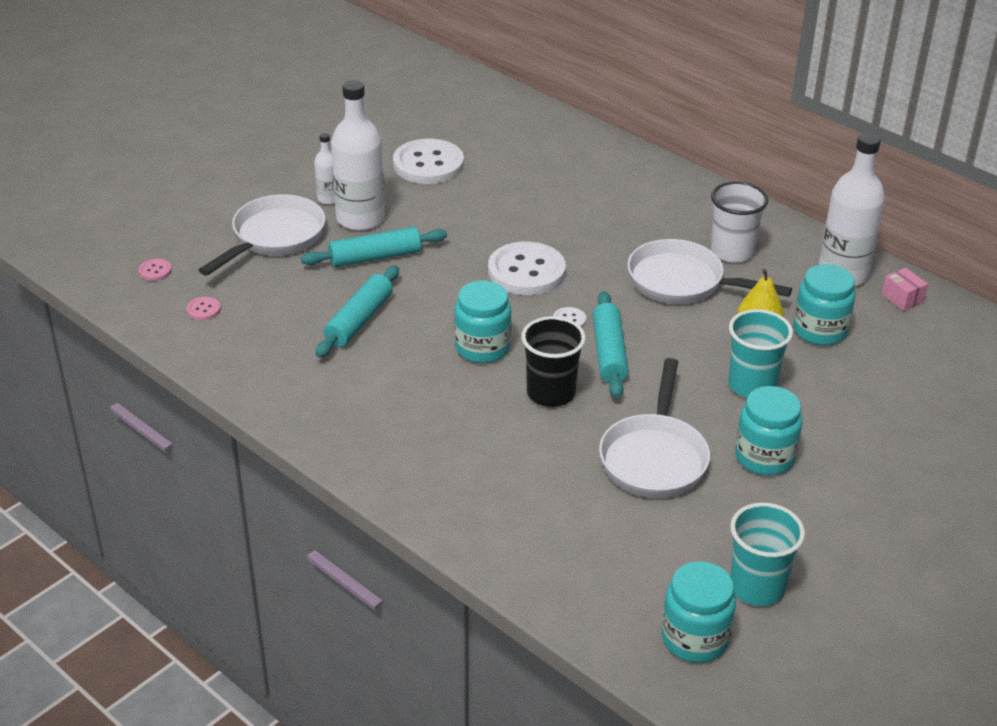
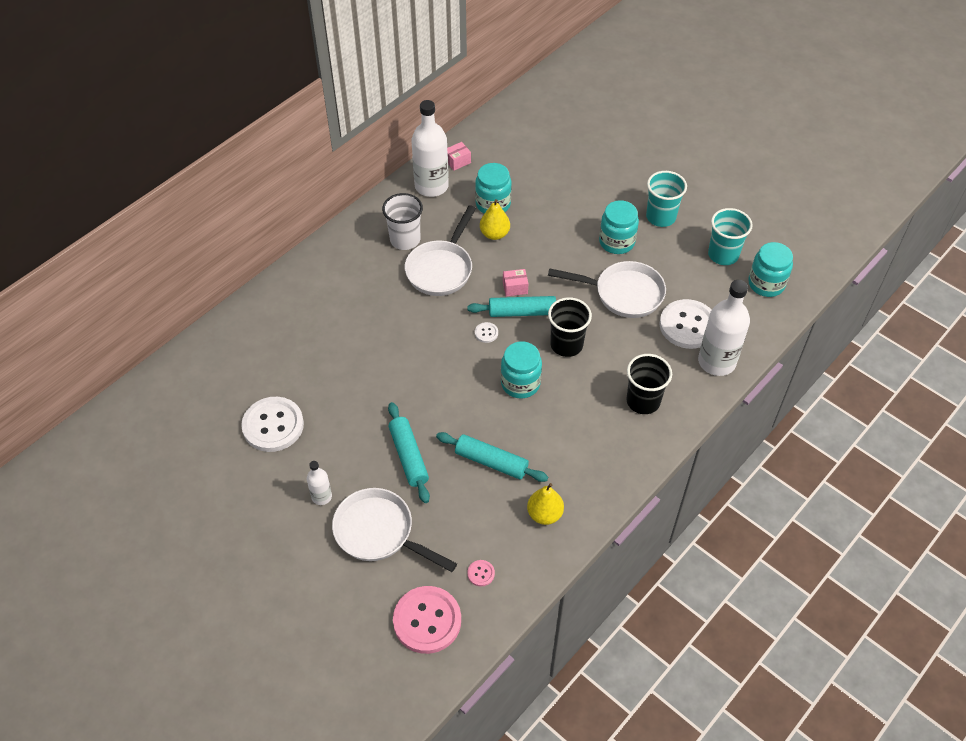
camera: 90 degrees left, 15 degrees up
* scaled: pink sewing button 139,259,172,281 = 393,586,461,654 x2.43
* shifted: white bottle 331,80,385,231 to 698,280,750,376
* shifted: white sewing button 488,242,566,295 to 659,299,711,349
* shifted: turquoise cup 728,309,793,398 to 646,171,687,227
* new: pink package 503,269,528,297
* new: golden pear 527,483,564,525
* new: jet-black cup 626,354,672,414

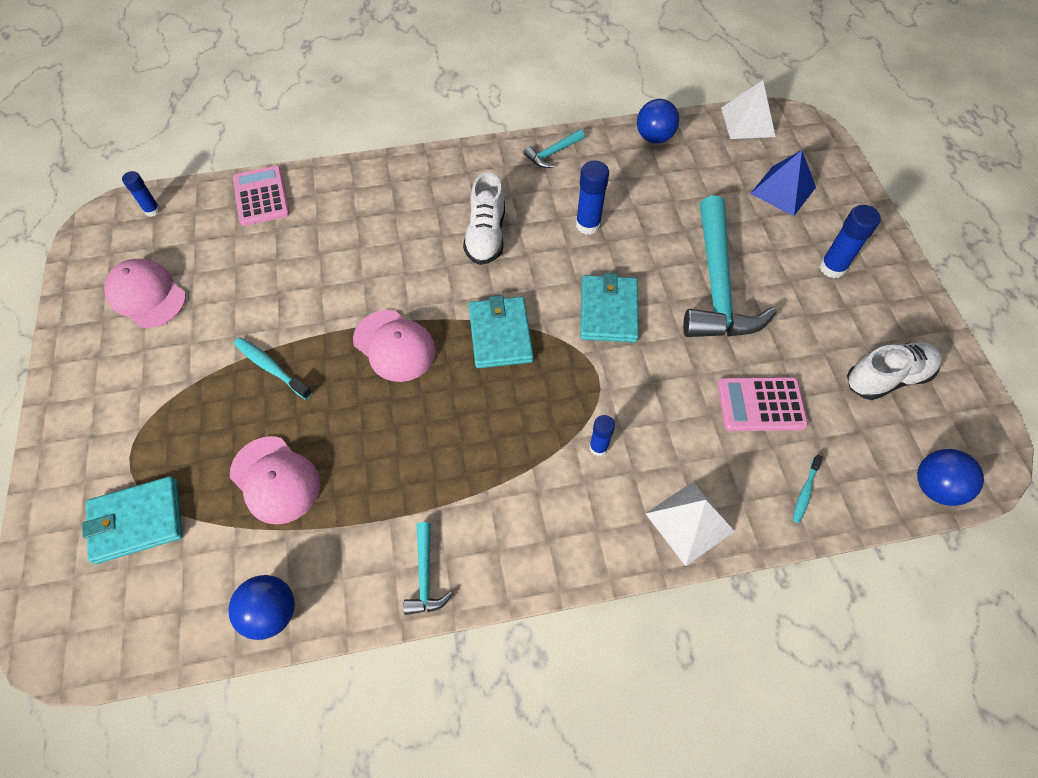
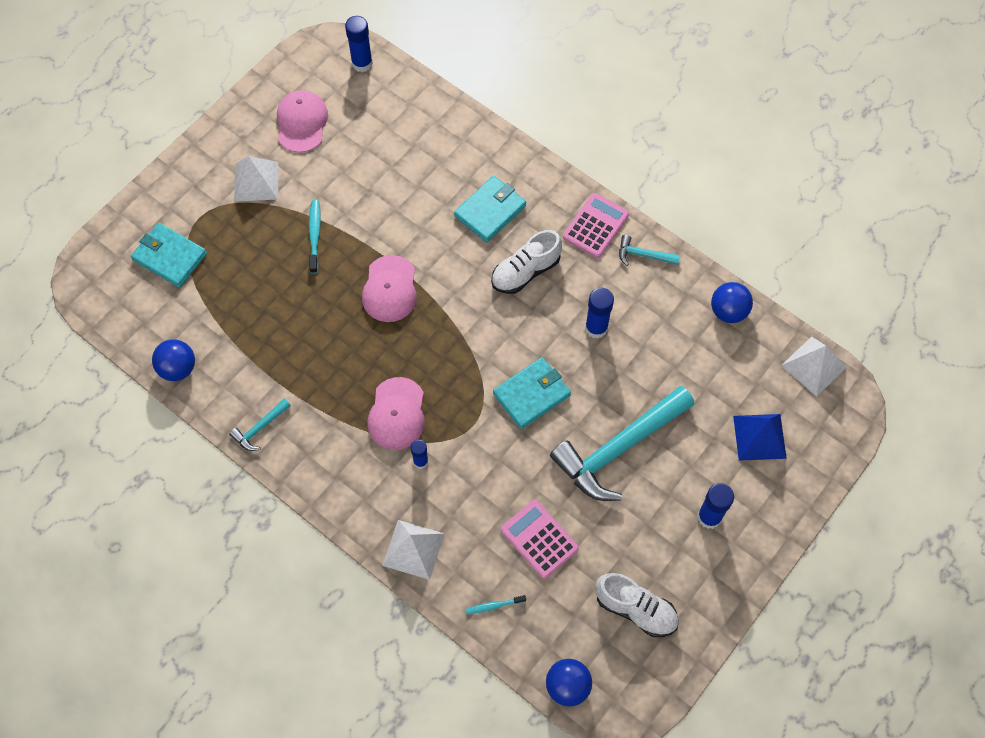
camera: 50 degrees right, 5 degrees up
* scaled: royal blue glue stick 122,171,161,217 = 345,16,373,72 x1.59
* shifted: pink baseball cap 230,436,320,525 to 368,377,425,450
* shifted: pink adding machine 233,166,290,226 to 563,193,629,258
* shifted: turquoise card wallet 469,295,533,368 to 454,176,526,242
* new: white pyramid shape 234,156,279,202

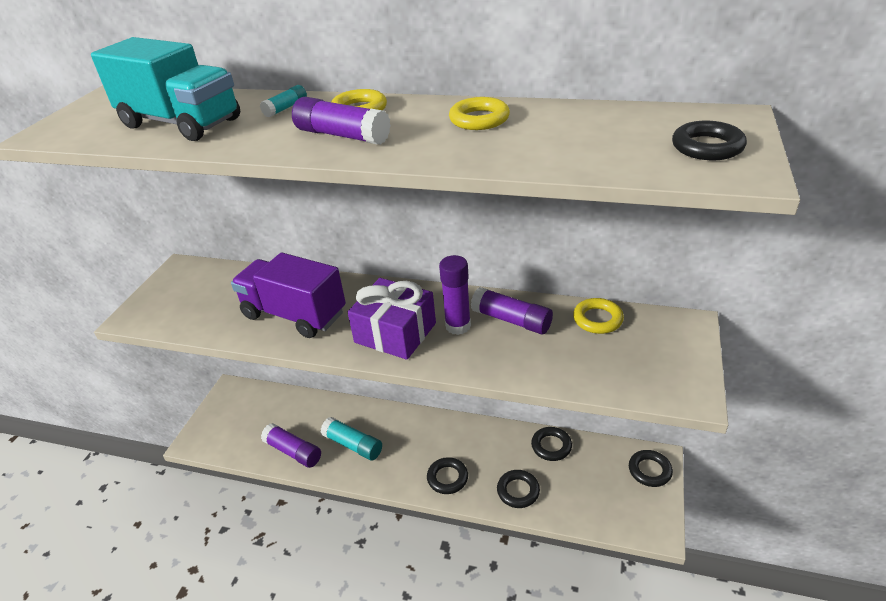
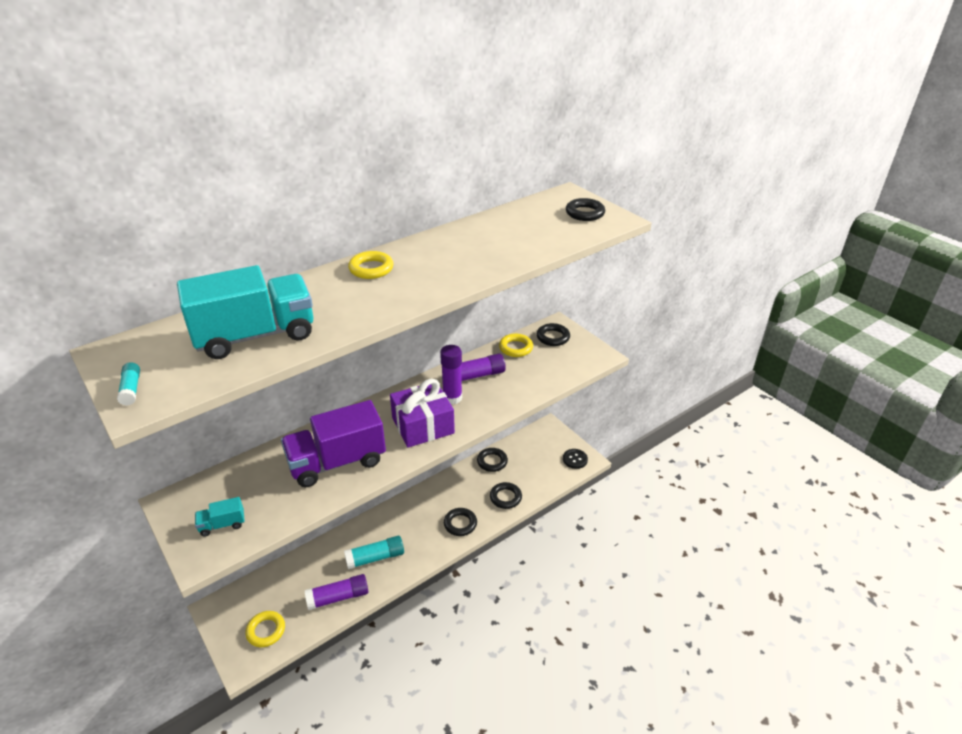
camera: 55 degrees left, 0 degrees up
* shifted: turquoise glue stick 260,85,307,118 to 117,362,140,406
* gone: violet glue stick 292,97,391,145
* shifted: golden torus 449,97,510,130 to 245,611,285,647
* shifted: jet-black torus 629,450,673,487 to 537,323,570,346
* new: turquoise toy truck 195,497,245,537
* new: jet-black sewing button 563,449,588,469

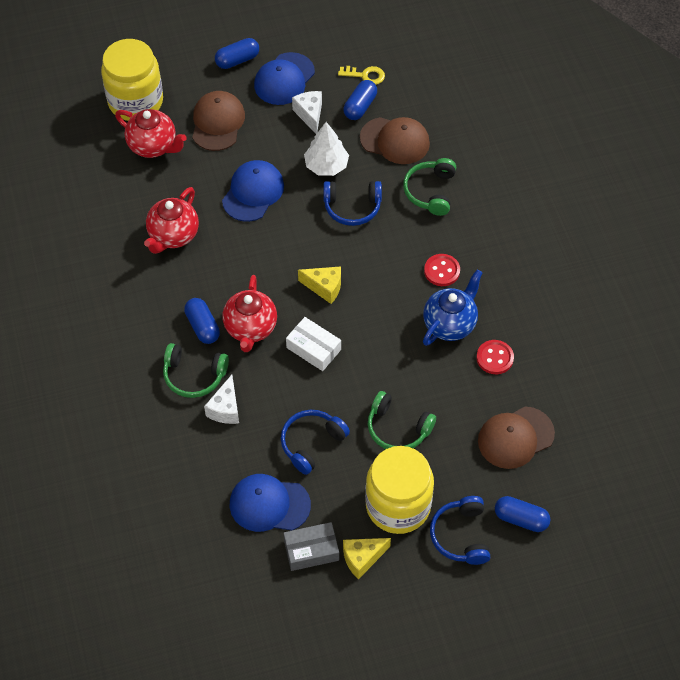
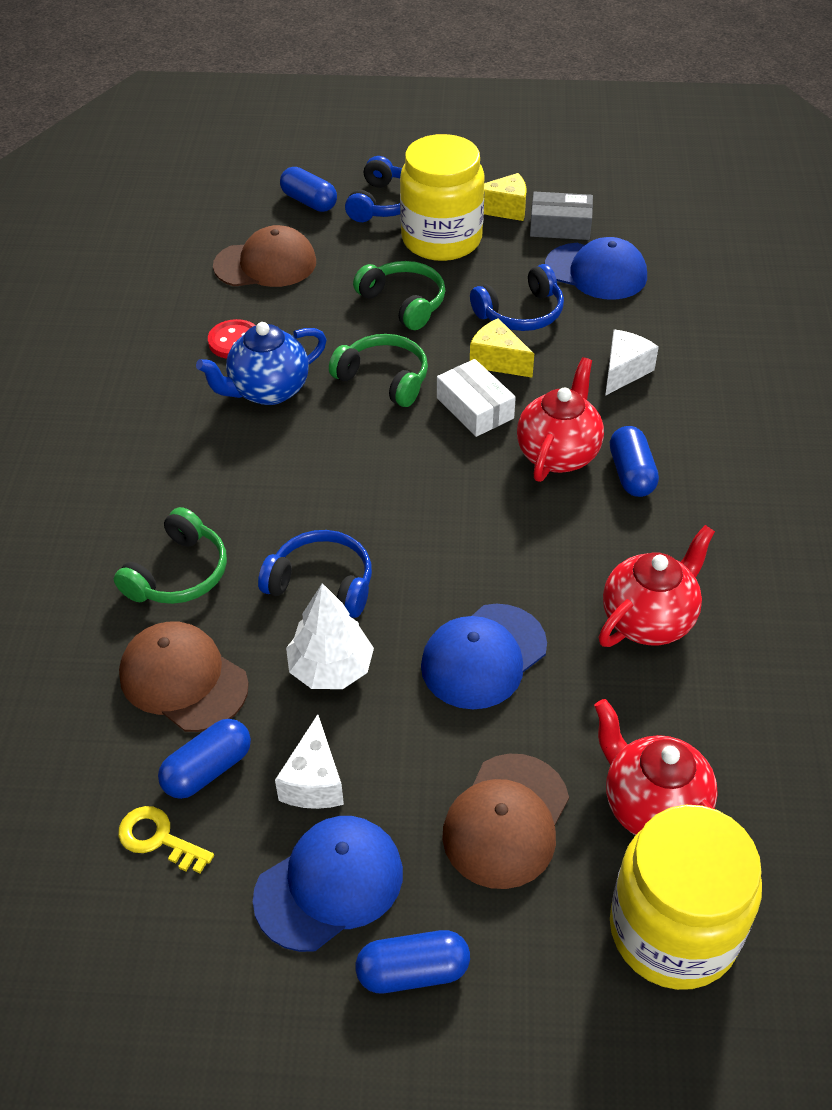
camera: 160 degrees left, 10 degrees down
* shifted: green headphones 163,343,229,398 to 329,334,428,407
* shifted: golden cheese wedge 298,267,341,304 to 470,318,534,378
* gone: crimson sewing button 424,254,460,286

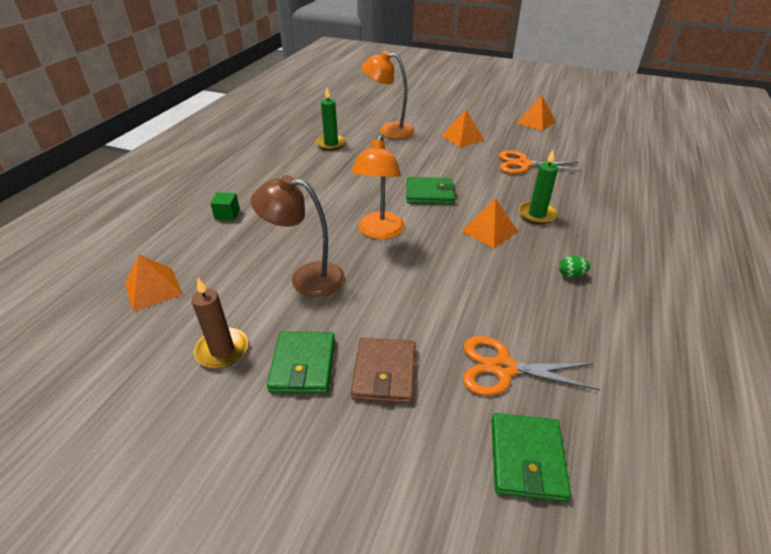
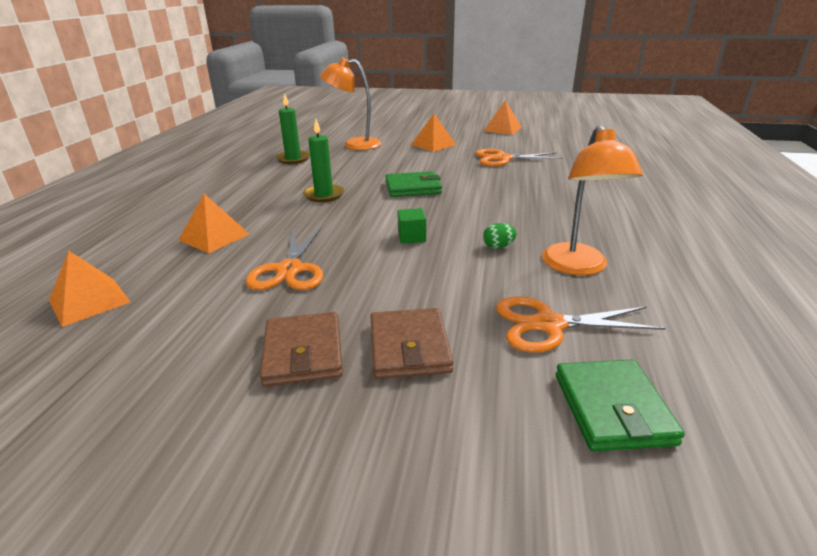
camera: 10 degrees left, 10 degrees down
* gone: russet candle 191,278,248,368
* shifted: green block 210,192,240,221 to 397,208,426,243
* swapped: russet lamp 251,175,345,297 to orange-coloured scissors 246,228,323,290
* repainted: green card wallet 267,332,335,393 to russet card wallet 260,312,343,387
* shifted: orange-coloured lamp 351,134,404,239 to 542,125,643,275
* shifted: orange-coloured pyramid shape 461,198,518,249 to 179,194,249,253
* shifted: green candle 518,150,558,224 to 303,119,344,202
* shifted: green toy egg 559,256,590,278 to 483,223,517,249

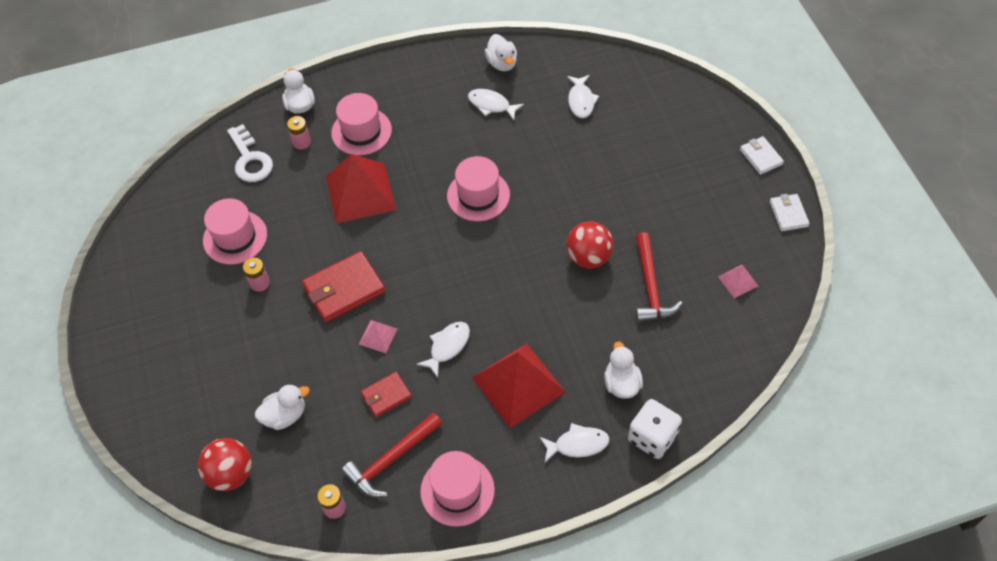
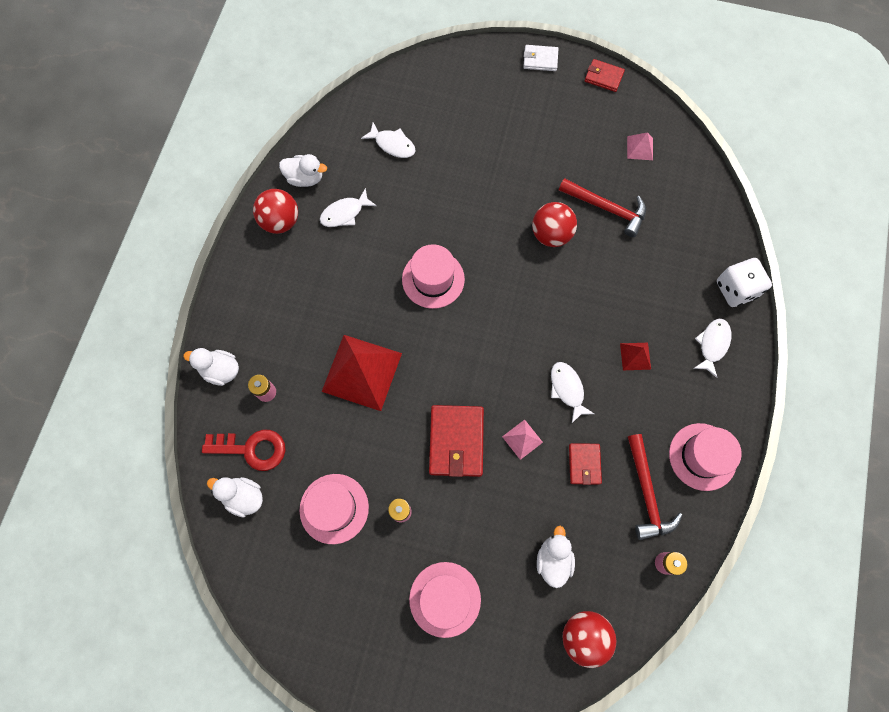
camera: 60 degrees left, 15 degrees up
* repainted: white door key 227,124,273,182 to crimson door key 202,430,286,471
* shifted: pink tall hat 331,93,392,155 to 409,562,481,638
* scaled: crimson pyramid shape 472,343,566,428 = 620,343,651,370 x0.45
* shifted: white rubber duck 604,341,643,399 to 207,477,263,518
* repainted: white card wallet 770,194,810,231 to crimson card wallet 585,59,625,92
* new: crimson ball 253,189,298,234

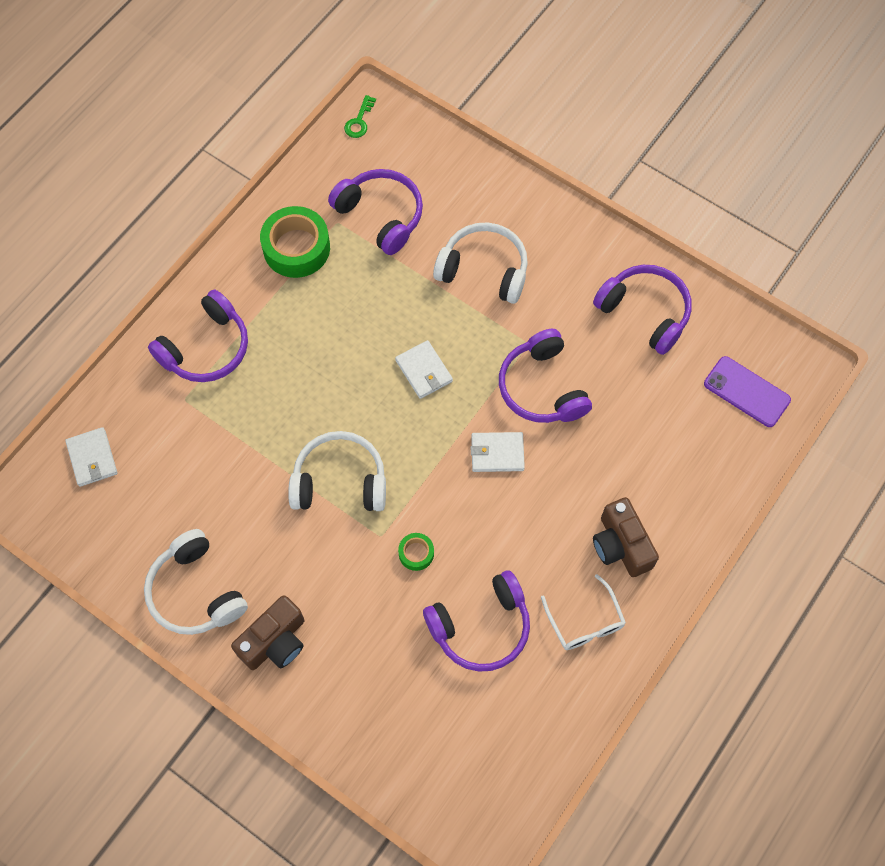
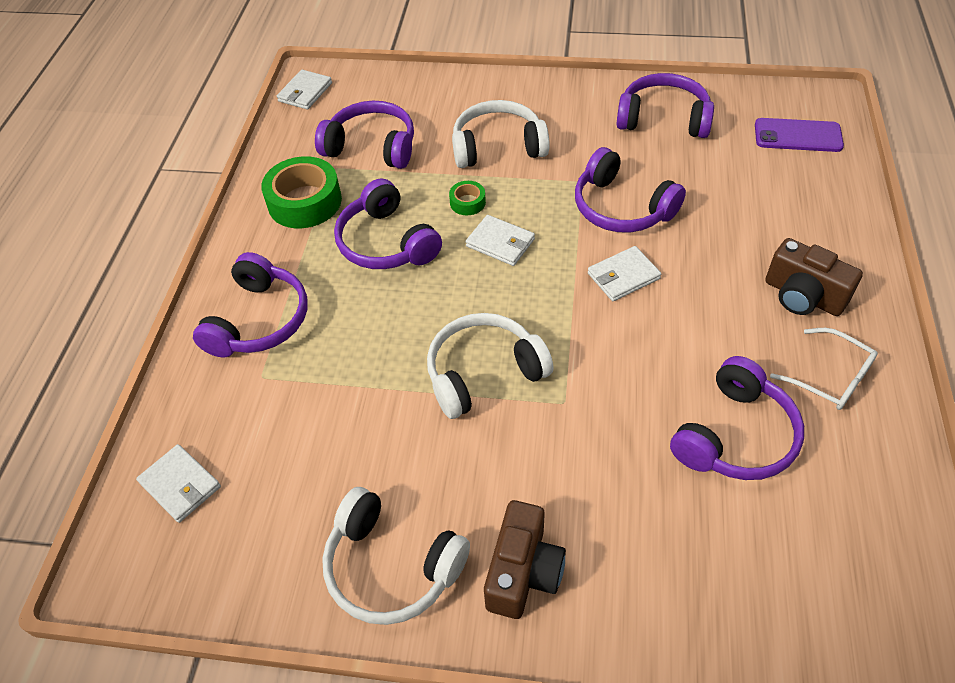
camera: 25 degrees left, 15 degrees down
* swapped: green door key 344,95,376,138 to white card wallet 277,70,332,110
* shifted: green roll of tape 398,533,434,571 to 449,181,486,215
* new: violet headphones 334,178,442,269

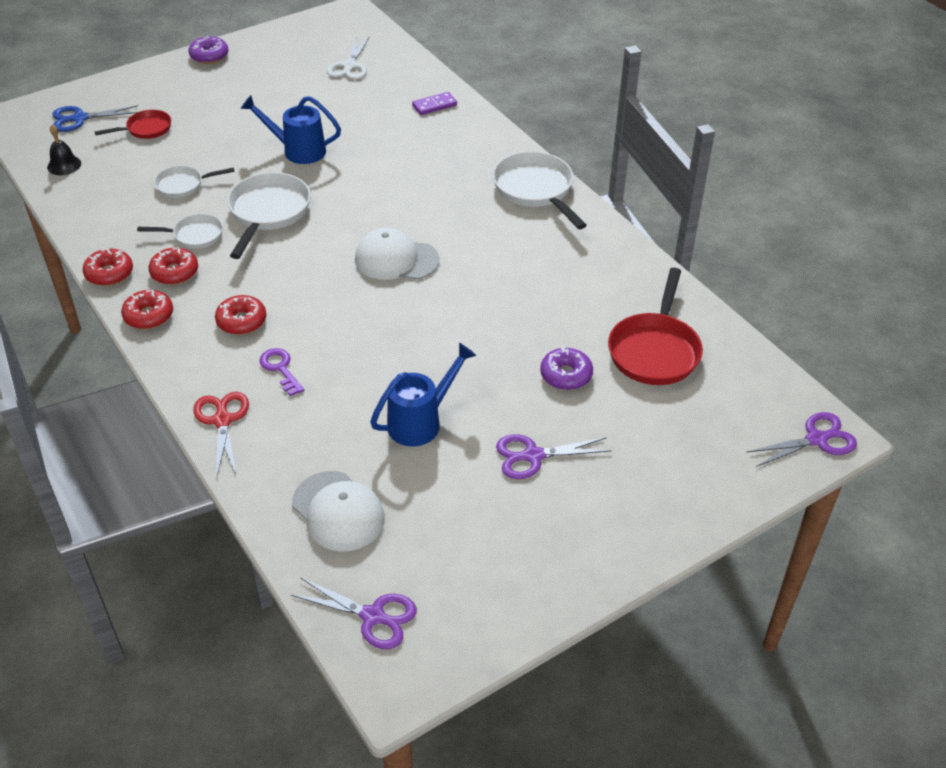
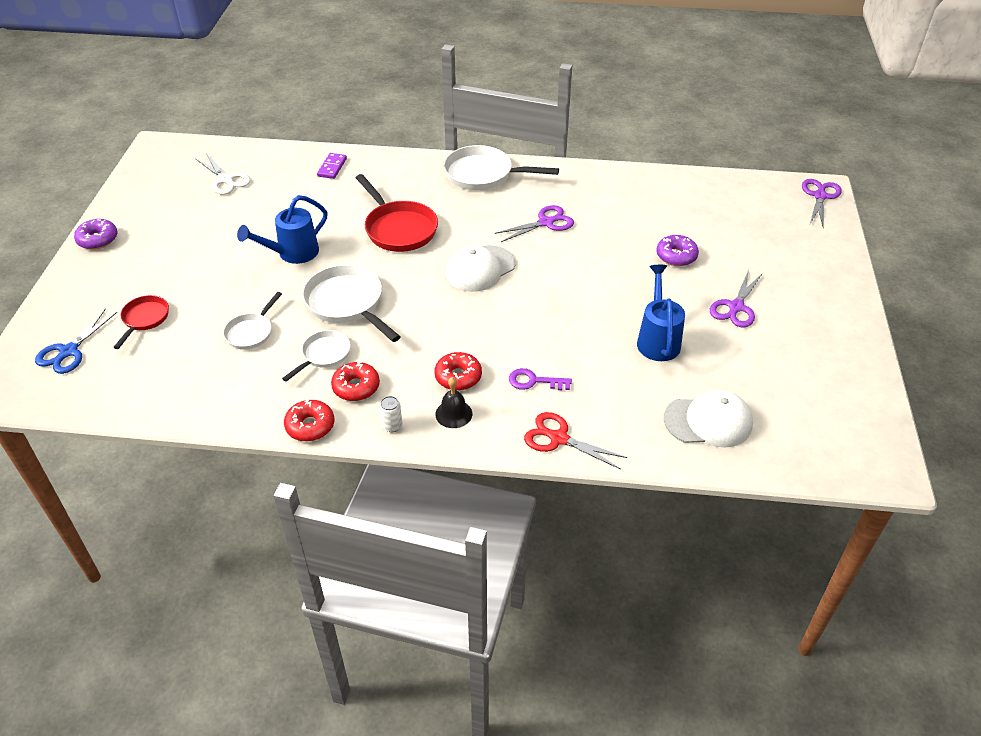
camera: 50 degrees left, 0 degrees up
* shifted: jet-black bell 47,124,81,175 to 435,377,472,428
* swapped: crimson glazed donut 121,290,173,329 to white soda can 379,396,402,432
* shifted: violet scissors 291,577,417,649 to 494,205,574,242
* shifted: crimson pan 608,268,703,385 to 356,174,438,252

